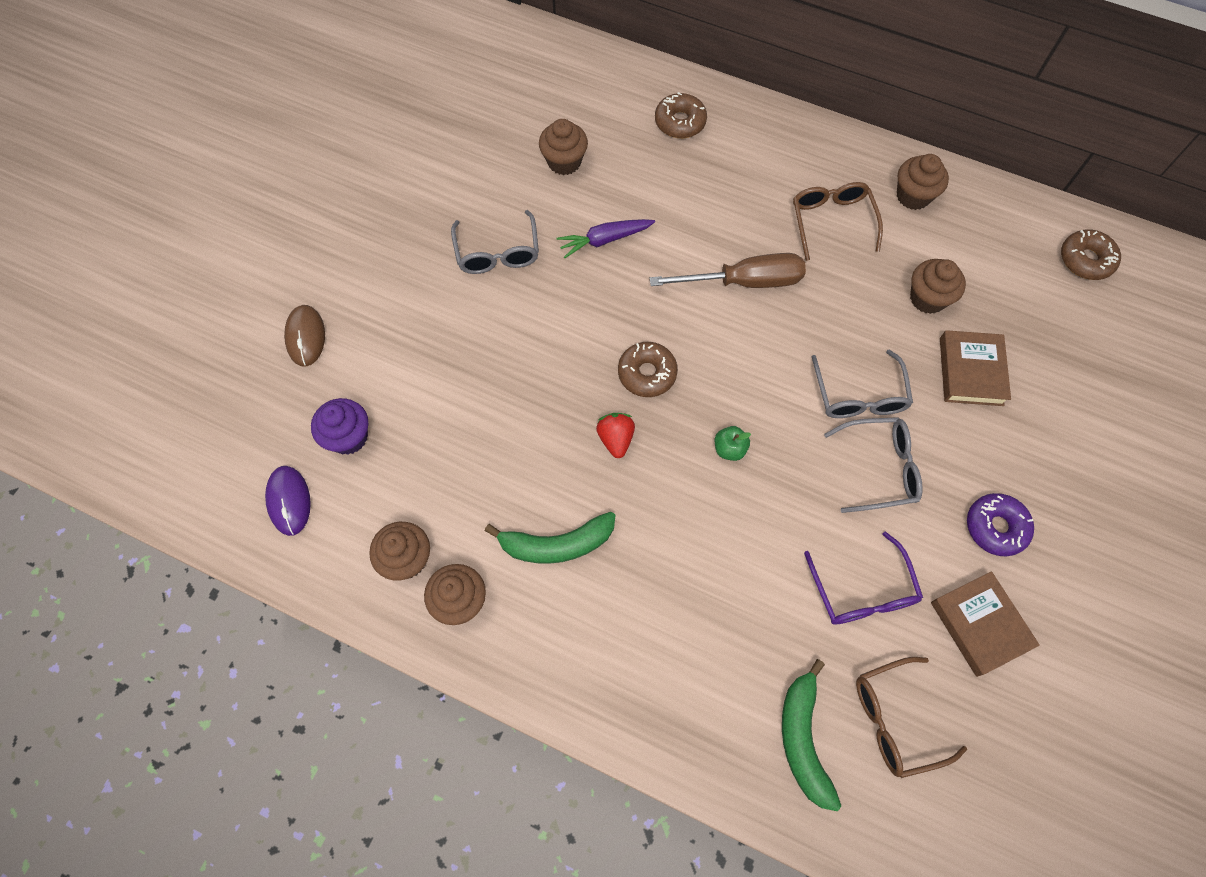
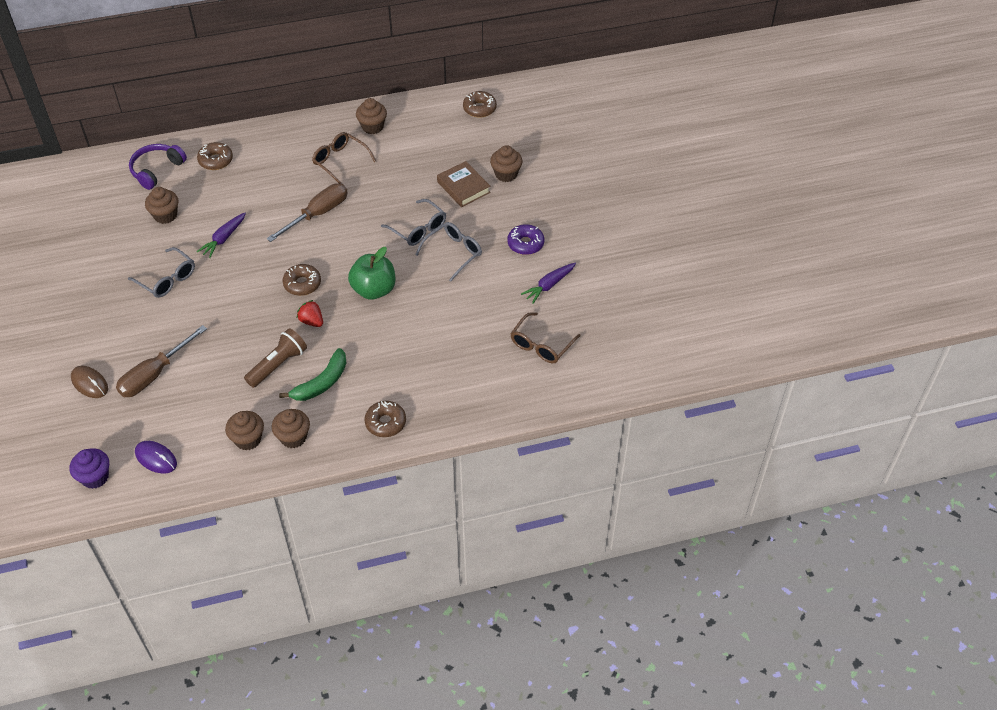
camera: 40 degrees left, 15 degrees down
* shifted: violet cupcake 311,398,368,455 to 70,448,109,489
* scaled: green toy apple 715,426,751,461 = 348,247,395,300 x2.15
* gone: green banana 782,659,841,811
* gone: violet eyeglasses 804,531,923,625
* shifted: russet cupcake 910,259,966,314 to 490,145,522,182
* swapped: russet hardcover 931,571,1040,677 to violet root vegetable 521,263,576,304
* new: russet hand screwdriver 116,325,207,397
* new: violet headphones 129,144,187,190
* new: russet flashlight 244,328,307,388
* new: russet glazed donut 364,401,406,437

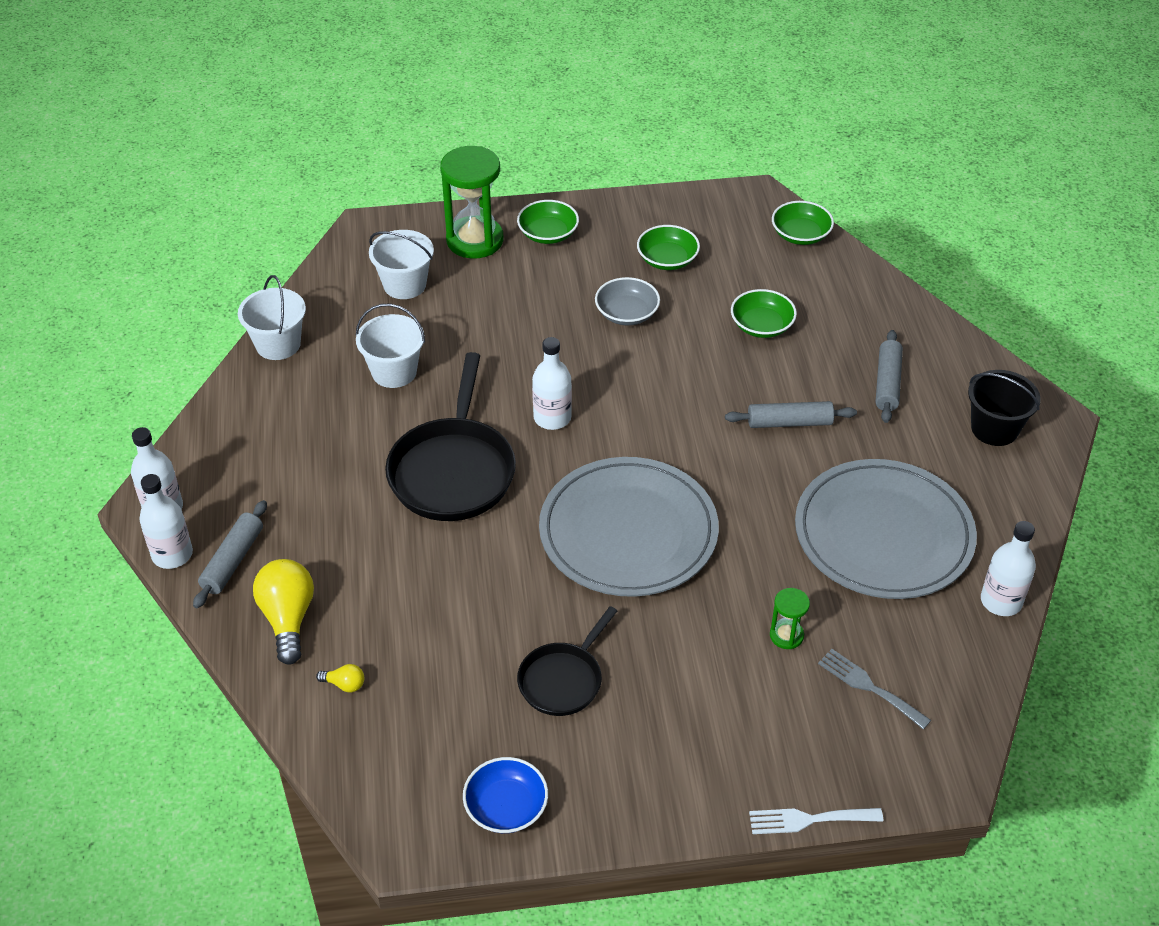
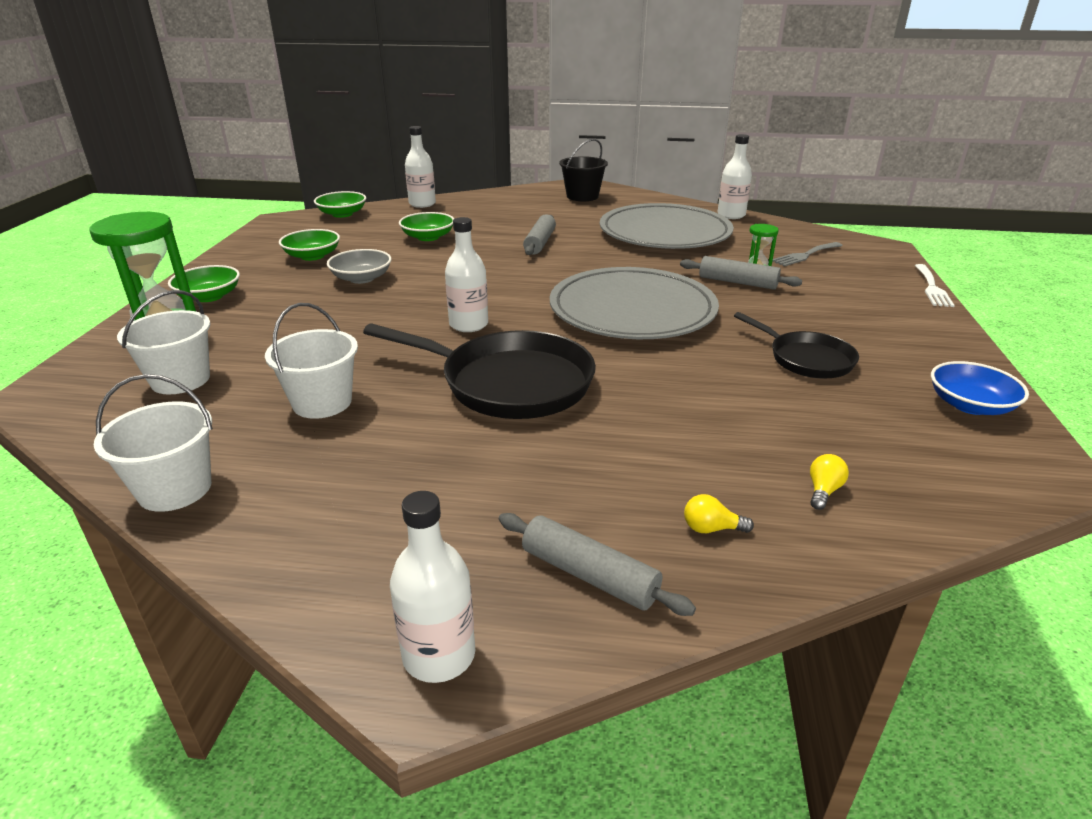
camera: 75 degrees left, 15 degrees down
* shifted: white bottle 139,474,193,569 to 405,126,436,208
* scaled: golden lightbulb 253,559,314,665 = 684,494,754,533 x0.46
* shifted: grey pastry roller 876,330,903,423 to 680,256,802,290

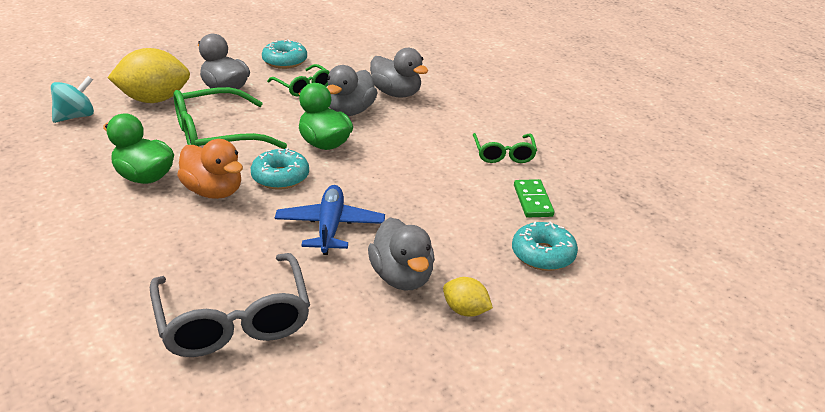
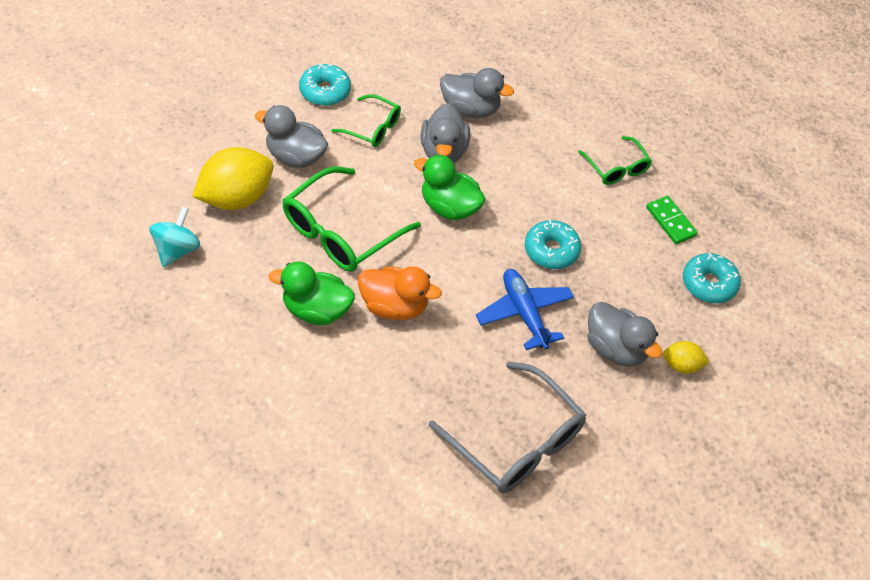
camera: 25 degrees left, 20 degrees up
* shifted: turquoise glazed donut 251,148,309,190 to 525,220,581,269

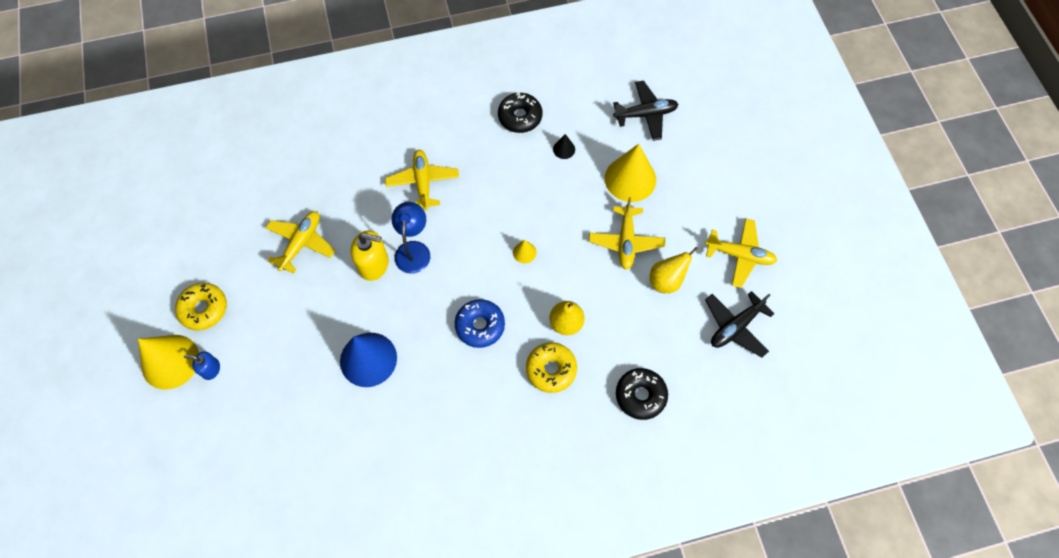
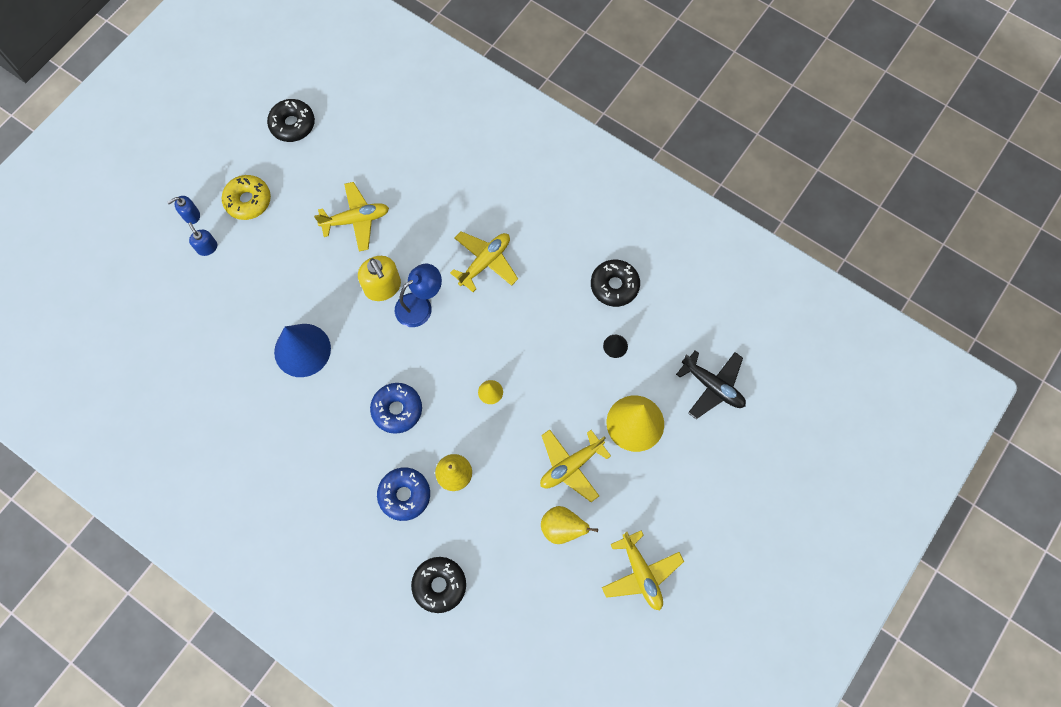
camera: 50 degrees right, 5 degrees up
* swapped: golden cone 138,335,199,390 to royal blue soap pump 167,196,200,224
* repainted: golden glazed donut 526,342,577,393 to royal blue glazed donut 377,468,430,521
* gone: jet-black aeroplane 705,291,774,358
* new: jet-black glazed donut 267,99,315,142

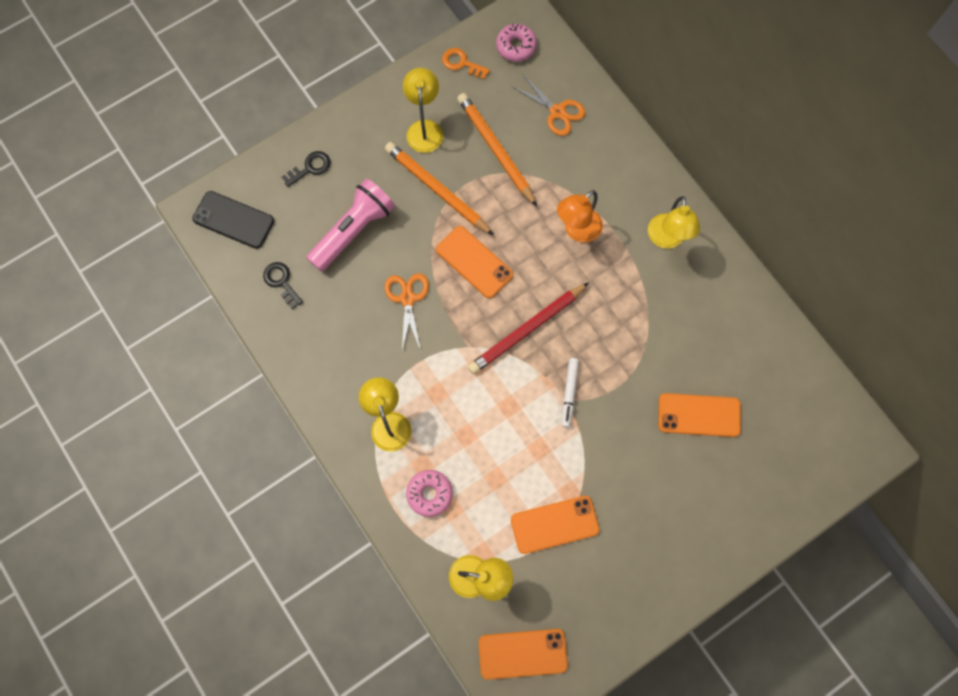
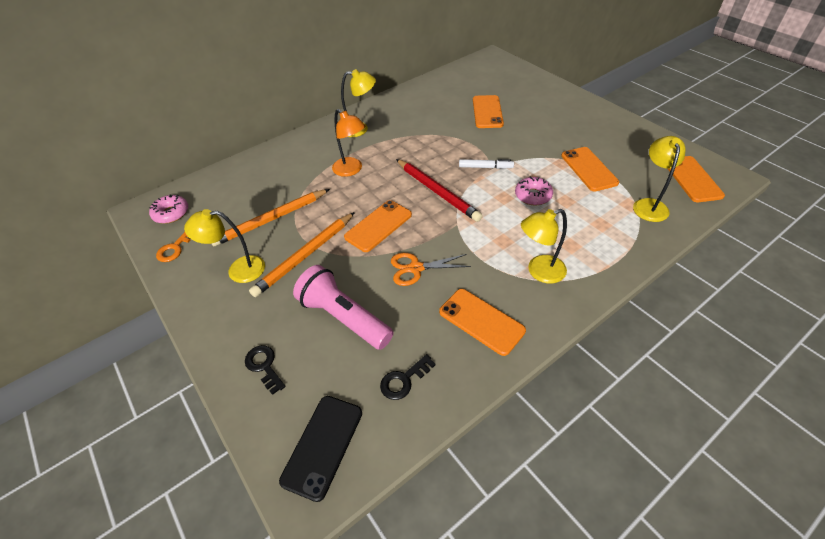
camera: 90 degrees left, 25 degrees down
* shifted: pink glazed donut 406,470,453,517 to 515,177,553,205
* gone: orange-coloured scissors 513,75,586,136
* new: orange-coloured smartphone 439,289,526,356

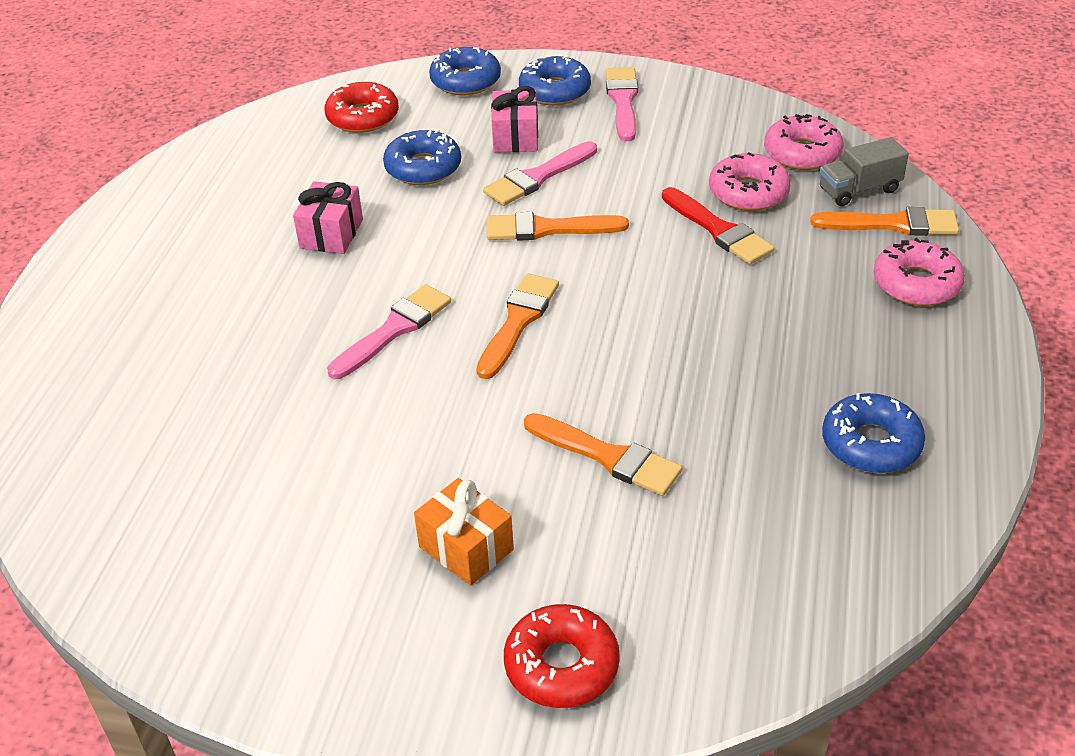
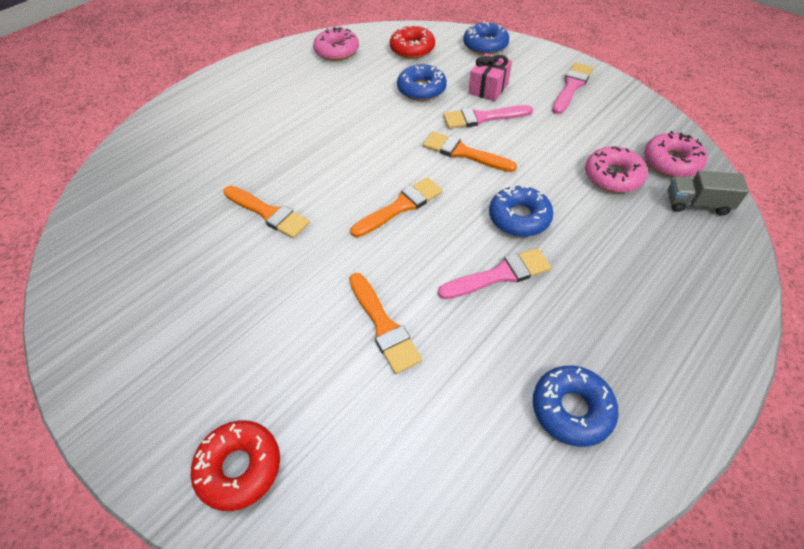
camera: 30 degrees right, 10 degrees up
* gone: pink present 293,181,363,254
* shifted: pink paintbrush 327,284,451,379 to 438,248,551,299
* gone: orange-coloured present 414,478,514,586
* shifted: royal blue glazed donut 519,55,591,106 to 489,184,553,237
* gone: crimson paintbrush 662,187,774,265
* shifted: orange-coloured paintbrush 810,207,959,236 to 223,186,310,238
* shifted: pink glazed donut 873,238,965,306 to 313,27,359,61

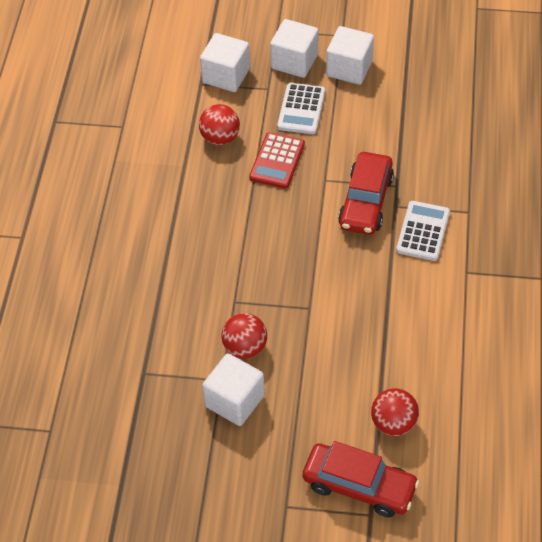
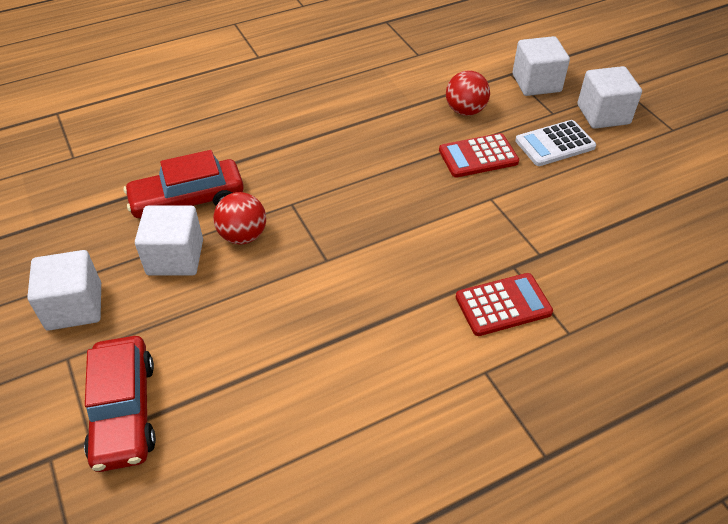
camera: 55 degrees right, 5 degrees down
* shifted: white block 326,26,374,85 to 27,250,101,331
* shifted: crimson toy car 338,152,394,235 to 124,150,244,218
* gone: crimson ball 371,388,419,436
* repainted: white adding machine 396,201,450,261 to crimson adding machine 456,273,553,336

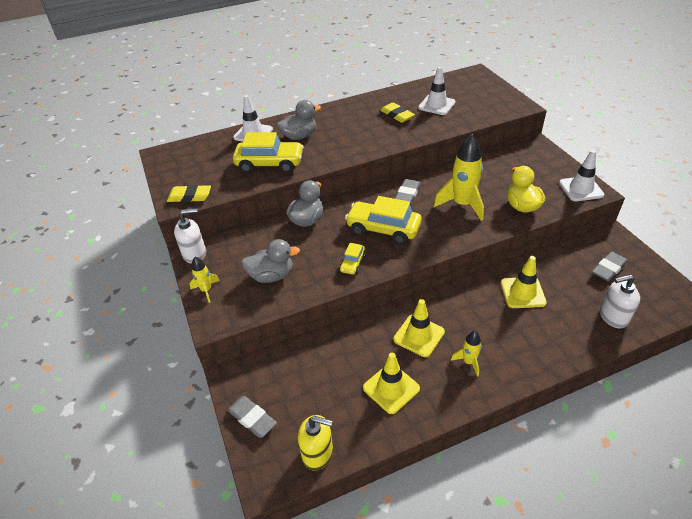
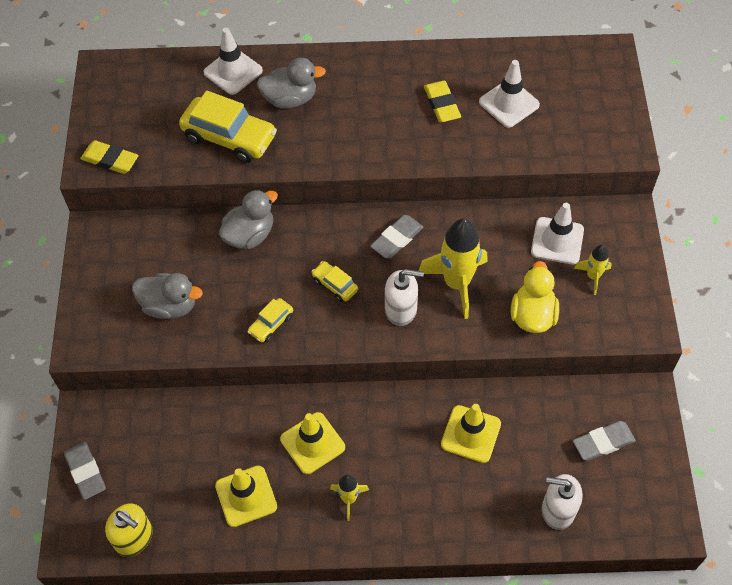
camera: 20 degrees right, 15 degrees up
* shifted: white soap pump 174,208,206,264 to 385,269,424,326
* shifted: golden rocket 189,257,220,303 to 574,245,612,295
* scaled: golden toy car 345,196,422,244 = 311,261,358,302 x0.50
* shifted: white road cone 559,150,604,201 to 531,203,584,264

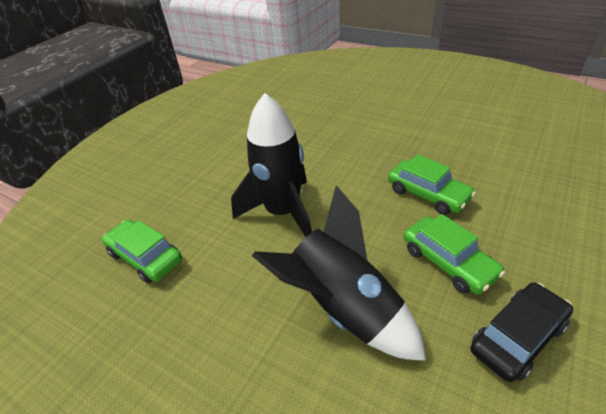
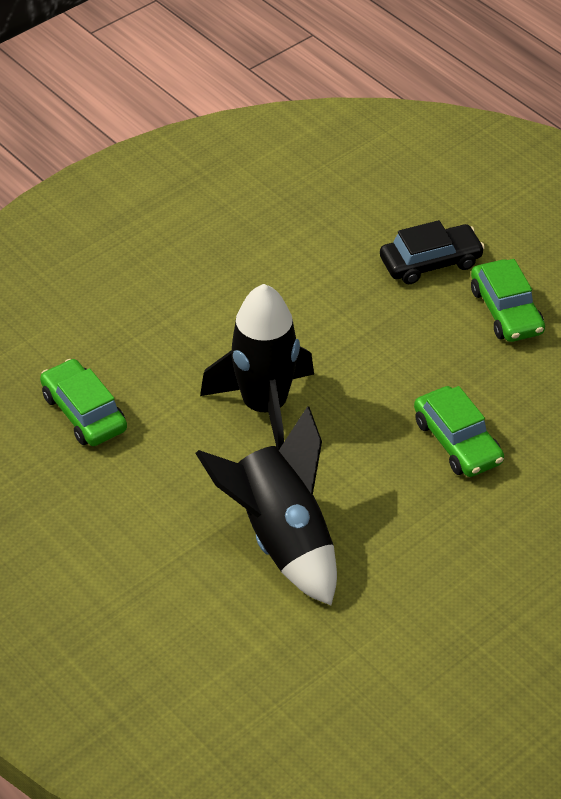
camera: 15 degrees right, 5 degrees up
* shifted: green toy car 404,214,505,295 to 471,259,545,342
* shifted: jet-black toy car 470,282,573,382 to 380,220,485,284

